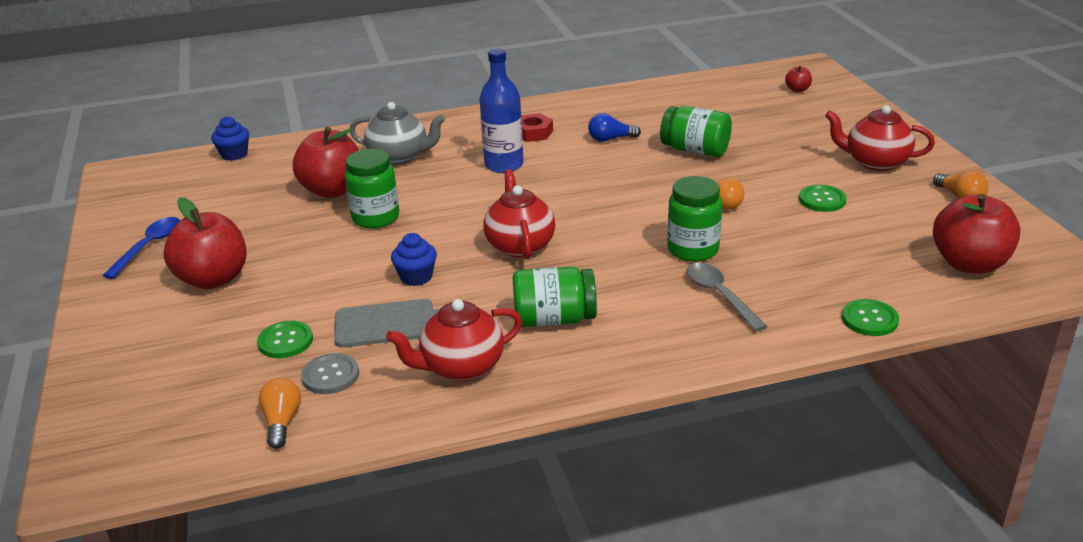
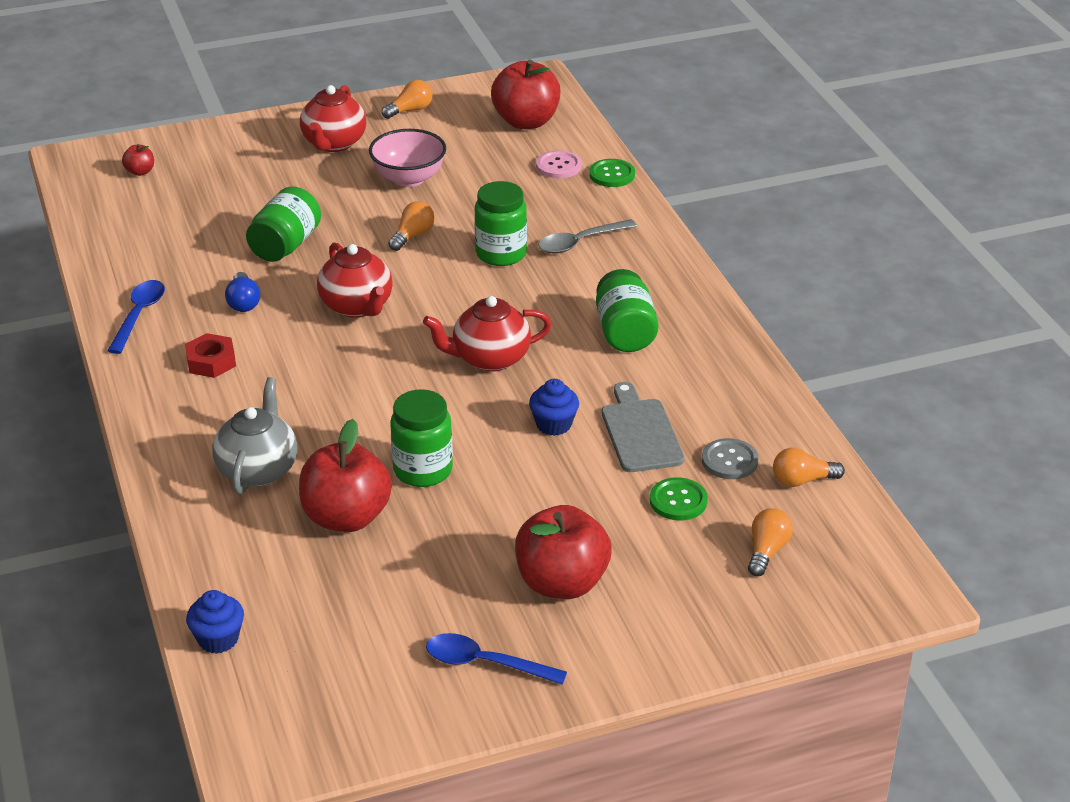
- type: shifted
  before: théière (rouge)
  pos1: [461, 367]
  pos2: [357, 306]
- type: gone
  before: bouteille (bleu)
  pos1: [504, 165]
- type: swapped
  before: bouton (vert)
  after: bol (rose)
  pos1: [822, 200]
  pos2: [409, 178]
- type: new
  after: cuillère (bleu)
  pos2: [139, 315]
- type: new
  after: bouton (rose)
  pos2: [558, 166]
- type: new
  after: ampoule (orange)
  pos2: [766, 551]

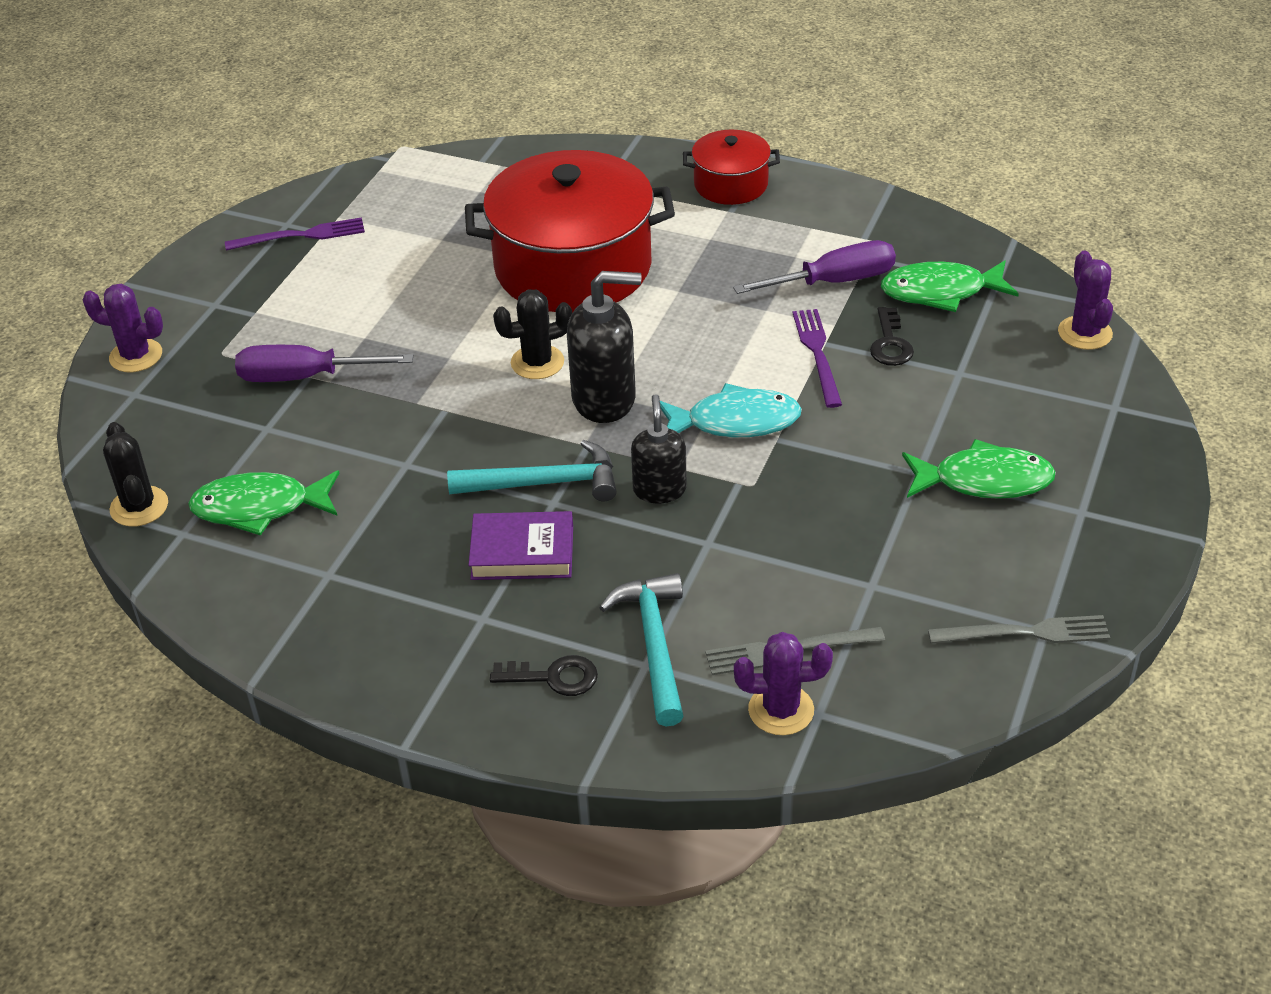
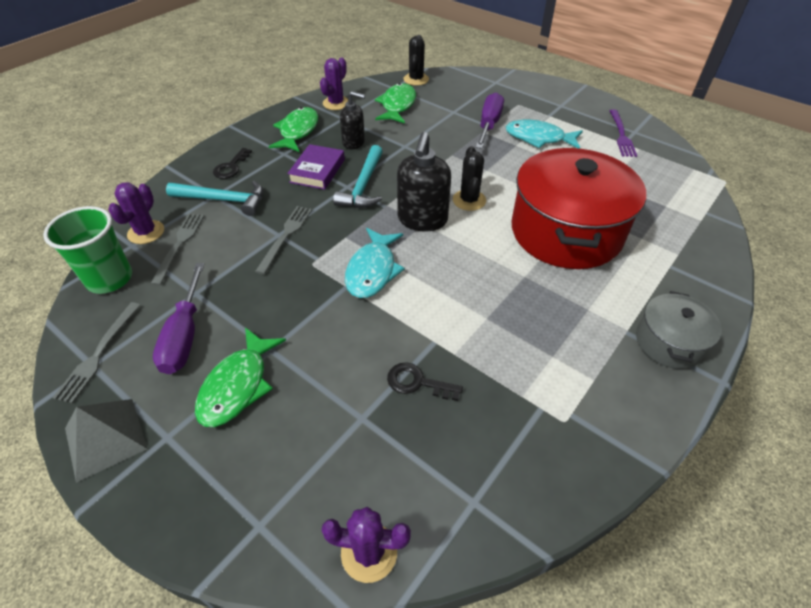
- type: shifted
  before: cactus (violet)
  pos1: [136, 356]
  pos2: [336, 103]
- type: rotated
  before: cactus (noir)
  pos1: [139, 507]
  pos2: [416, 79]
  turn: -75
- type: shifted
  before: distributeur de savon (noir)
  pos1: [659, 489]
  pos2: [354, 143]
- type: repainted
  before: marmite (rouge)
  after: marmite (gris)
  pos1: [731, 184]
  pos2: [669, 342]
- type: shifted
  before: tournevis (violet)
  pos1: [833, 282]
  pos2: [185, 335]
- type: gone
  before: fourchette (violet)
  pos1: [817, 354]
- type: shifted
  before: poisson (vert)
  pos1: [941, 292]
  pos2: [298, 131]
- type: new
  after: gobelet (vert)
  pos2: [109, 279]
- type: new
  after: pyramide (gris)
  pos2: [105, 438]
- type: new
  after: fourchette (gris)
  pos2: [285, 236]
- type: new
  after: poisson (turquoise)
  pos2: [538, 138]

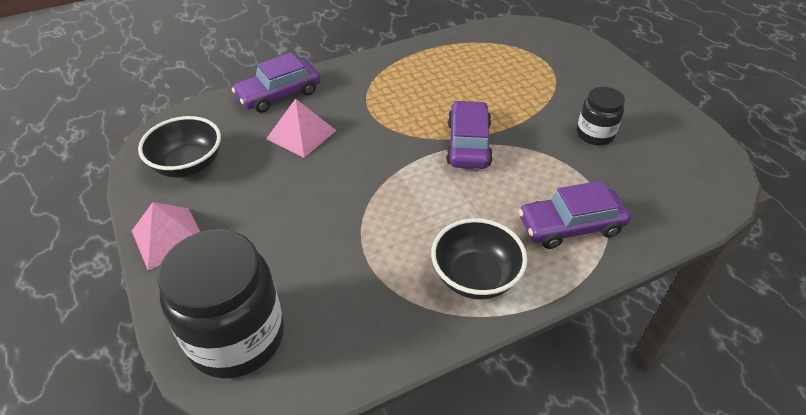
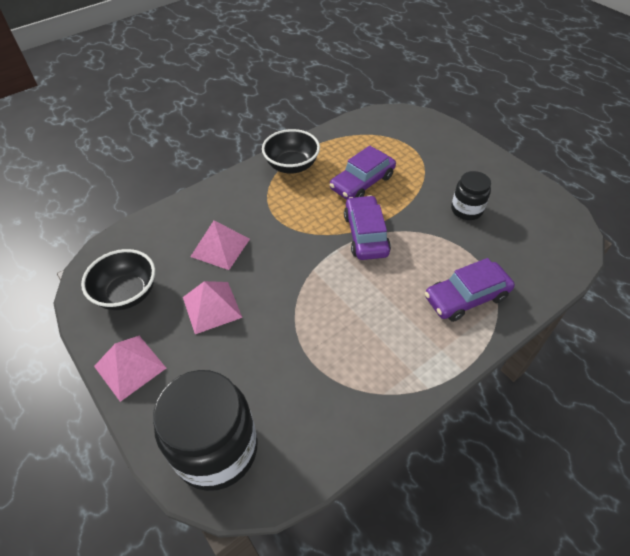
- type: shifted
  before: voiture (violet)
  pos1: [279, 94]
  pos2: [362, 182]
- type: shifted
  before: bol (noir)
  pos1: [475, 277]
  pos2: [292, 166]
- type: new
  after: pyramide (rose)
  pos2: [212, 307]

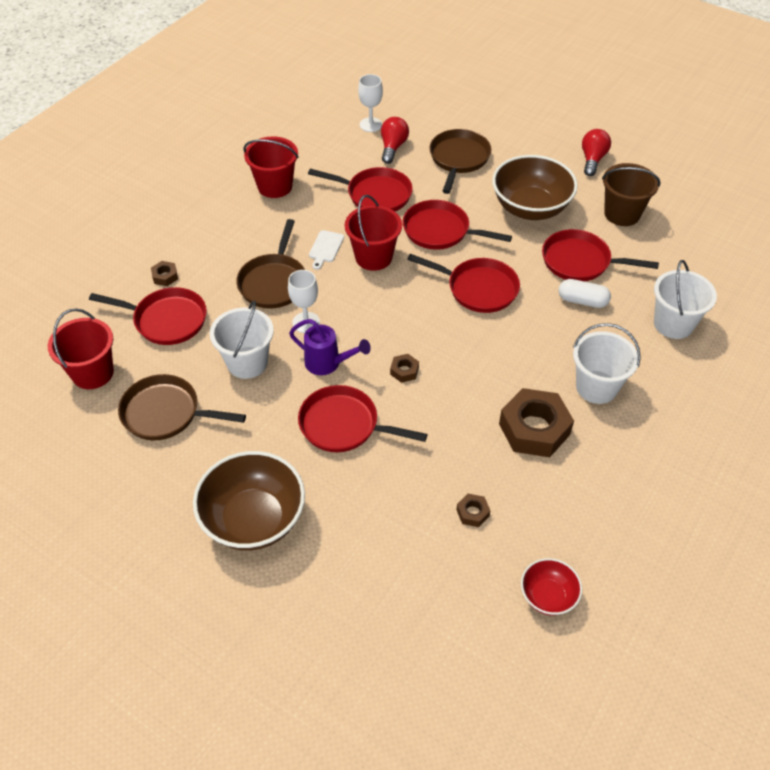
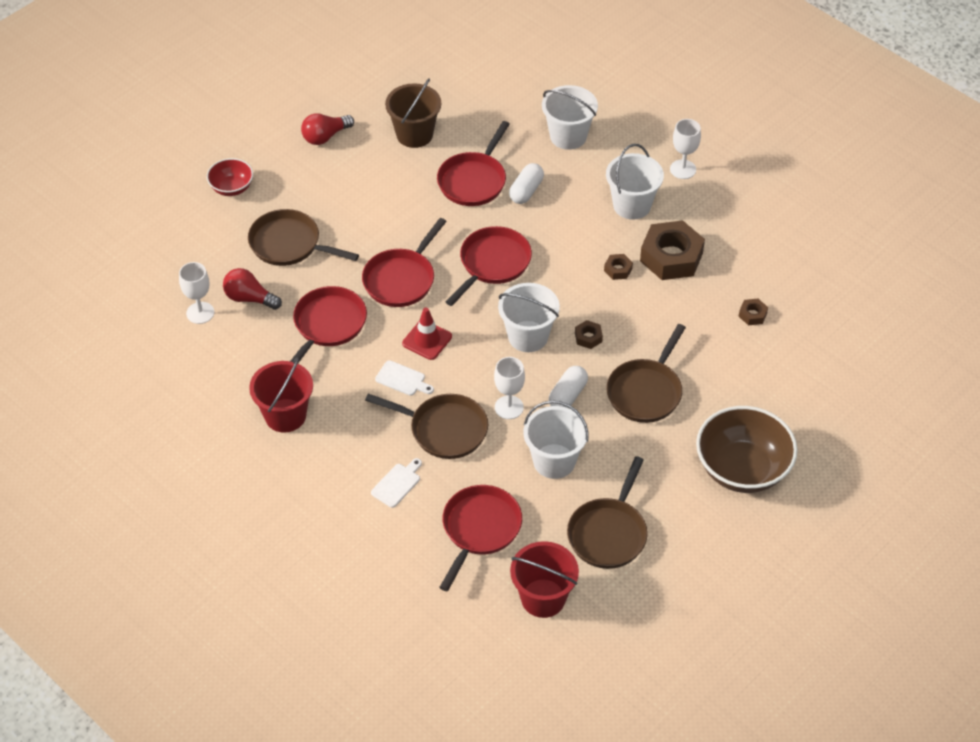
- type: shifted
  before: écrou (marron)
  pos1: [165, 276]
  pos2: [618, 269]
- type: swapped
  before: arrosoir (violet)
  after: gélule (blanc)
  pos1: [328, 363]
  pos2: [567, 395]
- type: repainted
  before: poêle (rouge)
  after: poêle (marron)
  pos1: [344, 425]
  pos2: [646, 391]
- type: swapped
  before: seau (rouge)
  after: cône de chantier (rouge)
  pos1: [373, 257]
  pos2: [427, 340]
- type: gone
  before: bol (marron)
  pos1: [530, 208]
- type: shifted
  before: bol (rouge)
  pos1: [548, 596]
  pos2: [232, 188]
- type: rotated
  before: ampoule (rouge)
  pos1: [592, 160]
  pos2: [325, 136]
  turn: -60
- type: new
  after: planche à découper (blanc)
  pos2: [397, 484]
- type: new
  after: seau (blanc)
  pos2: [528, 336]
- type: new
  after: verre à pied (blanc)
  pos2: [683, 169]

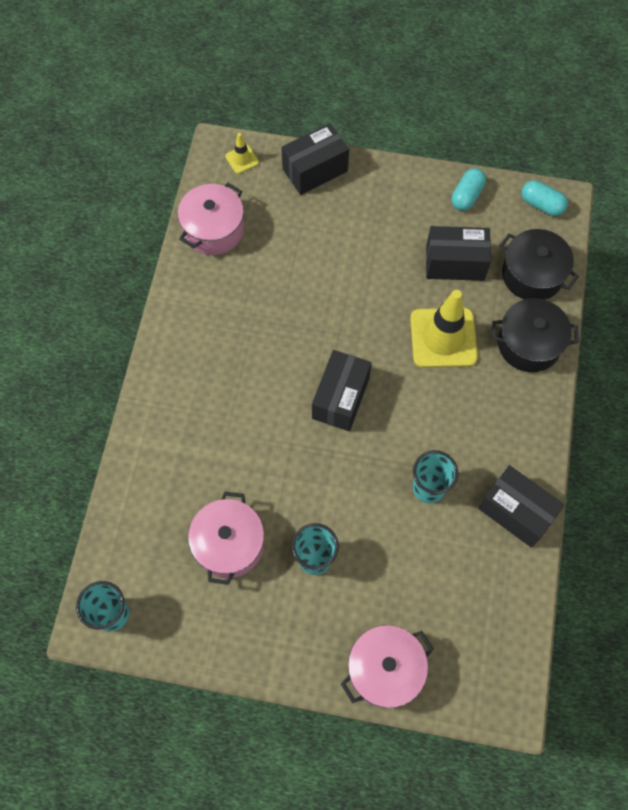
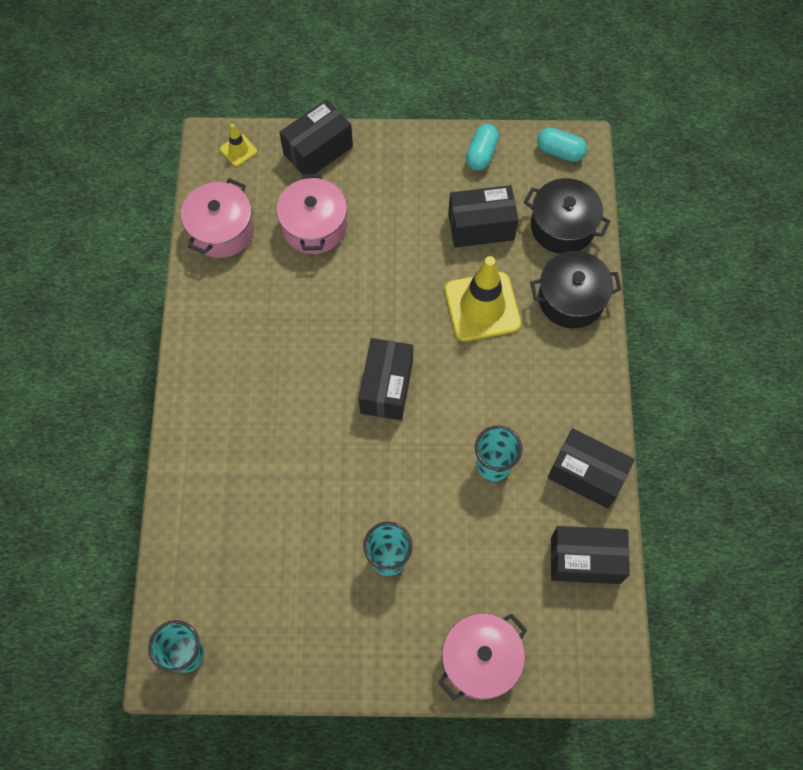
- type: shifted
  before: marmite (rose)
  pos1: [229, 544]
  pos2: [314, 226]
- type: new
  after: boîte (noir)
  pos2: [585, 560]

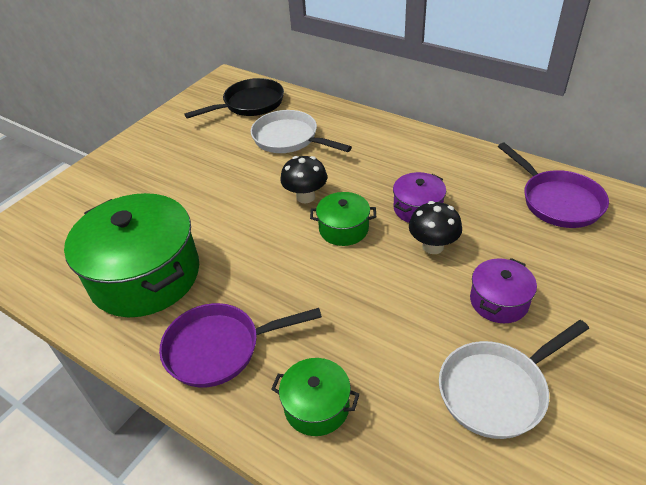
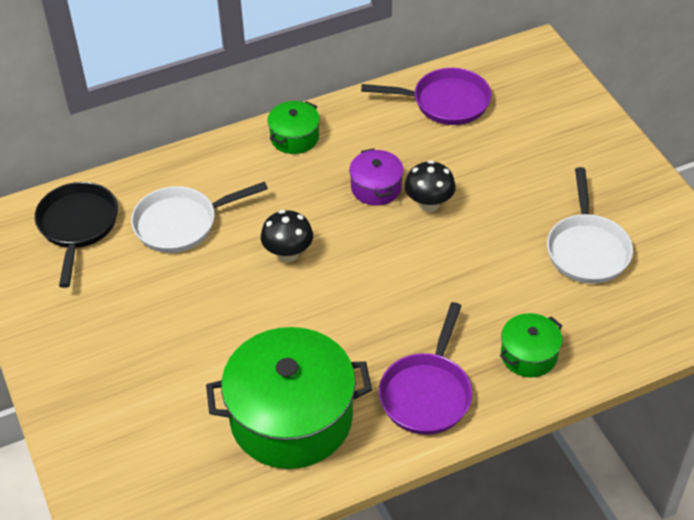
- type: shifted
  before: marmite (vert)
  pos1: [343, 229]
  pos2: [294, 137]
- type: gone
  before: marmite (violet)
  pos1: [499, 301]

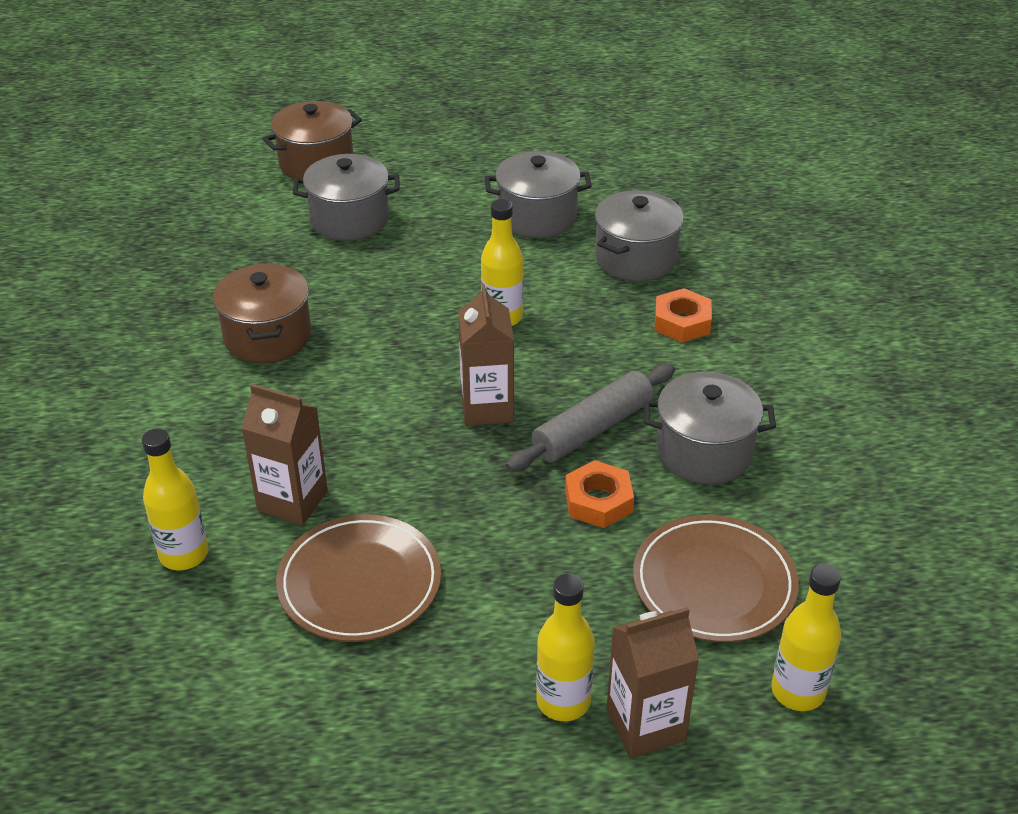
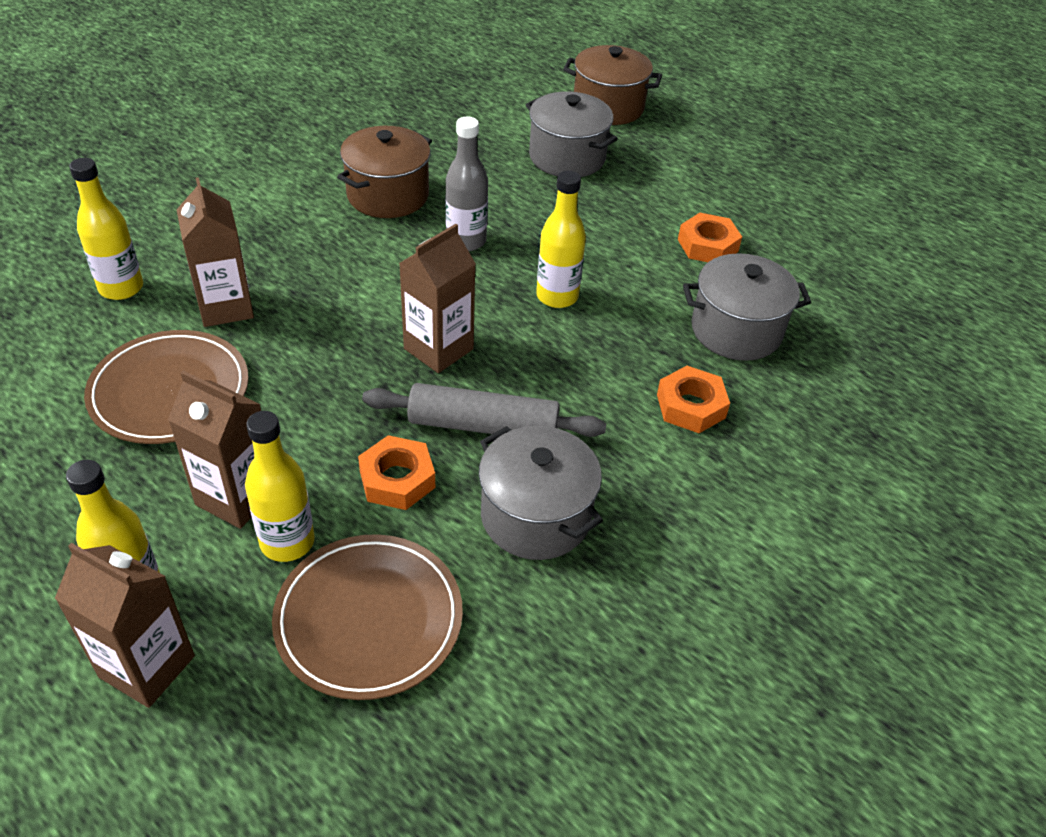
- type: swapped
  before: marmite (gris)
  after: écrou (orange)
  pos1: [537, 217]
  pos2: [707, 245]
- type: shifted
  before: bouteille (jaune)
  pos1: [798, 691]
  pos2: [287, 542]
- type: new
  after: brique de lait (marron)
  pos2: [236, 497]
- type: new
  after: bouteille (gris)
  pos2: [466, 241]

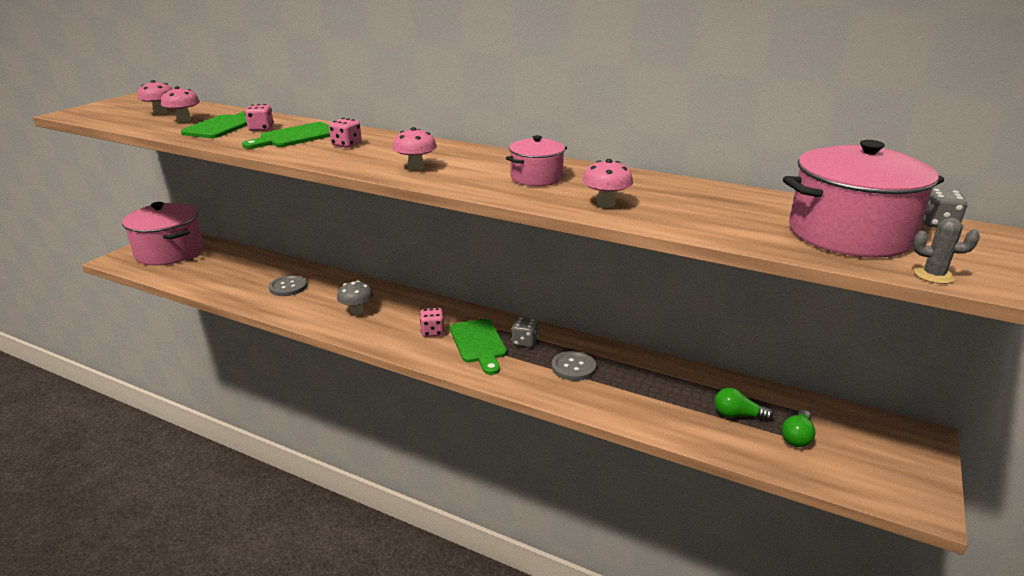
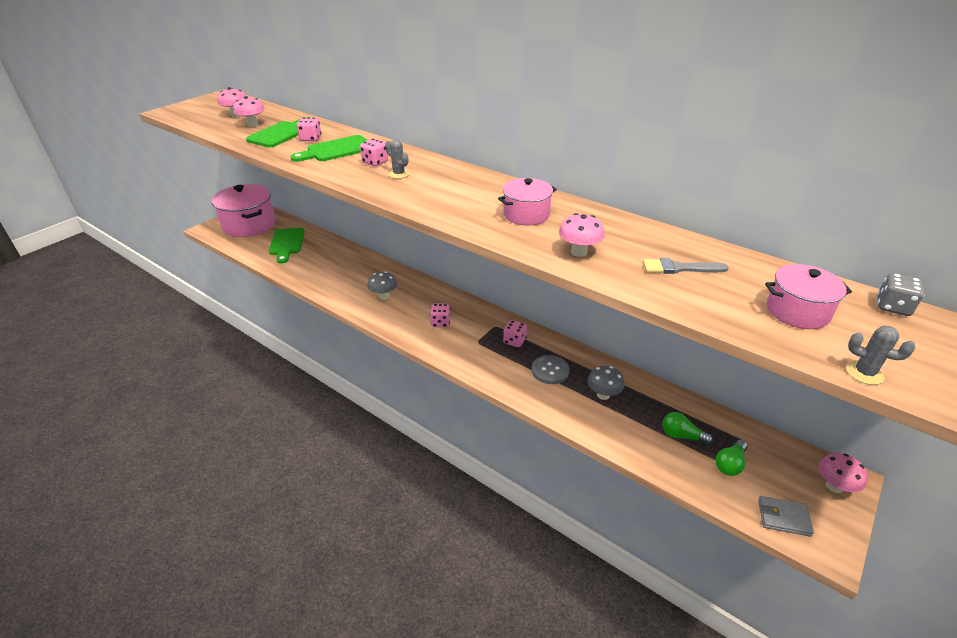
- type: gone
  before: bouton (gris)
  pos1: [288, 287]
- type: shifted
  before: champignon (rose)
  pos1: [416, 167]
  pos2: [834, 486]
- type: shifted
  before: planche à découper (vert)
  pos1: [479, 343]
  pos2: [287, 243]
- type: repainted
  before: dé (gris)
  after: dé (rose)
  pos1: [524, 342]
  pos2: [514, 341]
- type: scaled
  before: marmite (rose)
  pos1: [849, 234]
  pos2: [797, 311]
  scale: 0.54
- type: new
  after: cactus (gris)
  pos2: [398, 174]
- type: new
  after: champignon (gris)
  pos2: [603, 394]
- type: new
  after: pinceau (gris)
  pos2: [679, 268]
- type: new
  after: portefeuille (gris)
  pos2: [783, 517]

